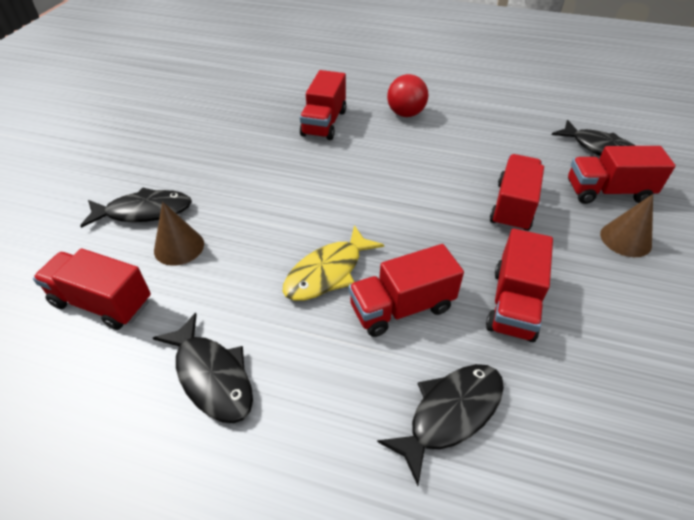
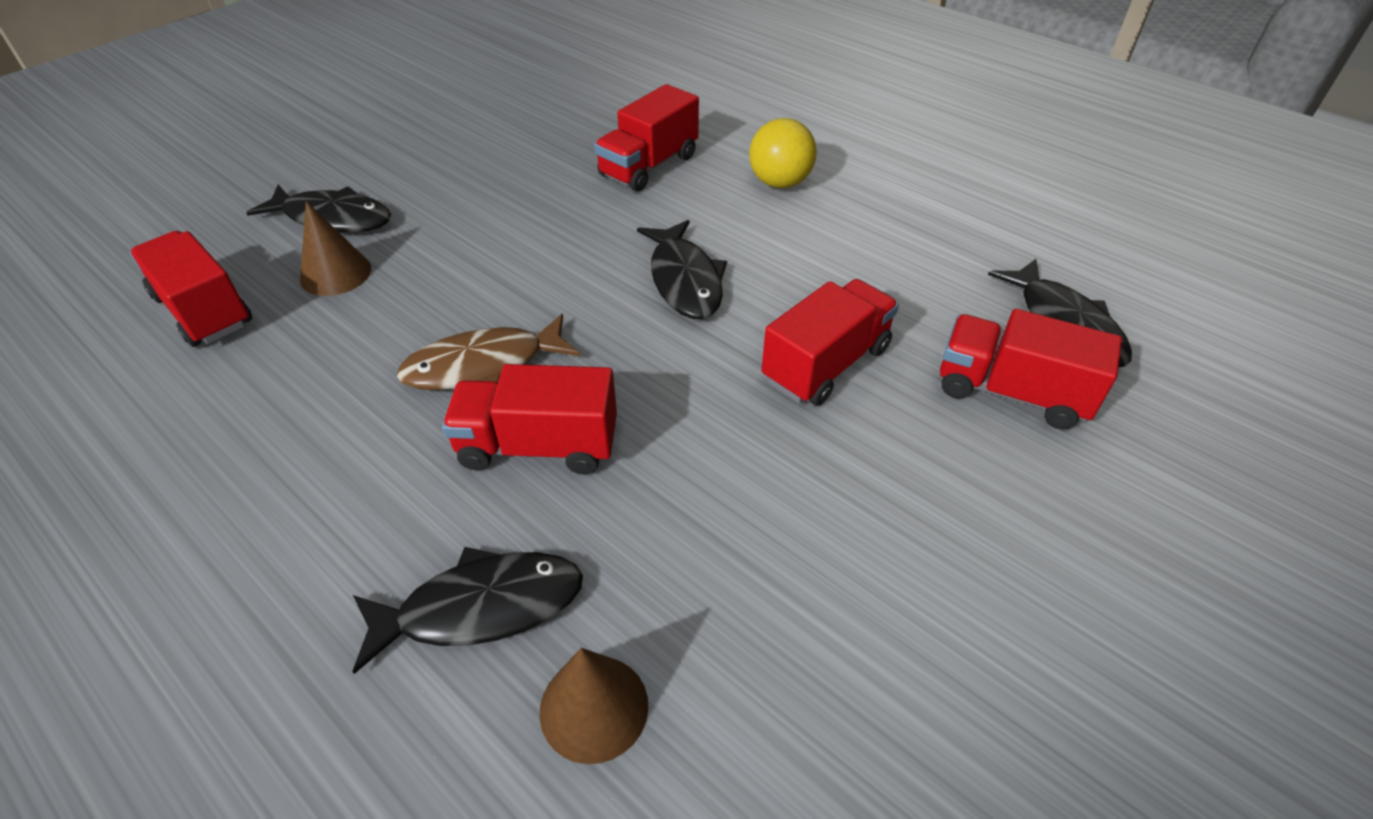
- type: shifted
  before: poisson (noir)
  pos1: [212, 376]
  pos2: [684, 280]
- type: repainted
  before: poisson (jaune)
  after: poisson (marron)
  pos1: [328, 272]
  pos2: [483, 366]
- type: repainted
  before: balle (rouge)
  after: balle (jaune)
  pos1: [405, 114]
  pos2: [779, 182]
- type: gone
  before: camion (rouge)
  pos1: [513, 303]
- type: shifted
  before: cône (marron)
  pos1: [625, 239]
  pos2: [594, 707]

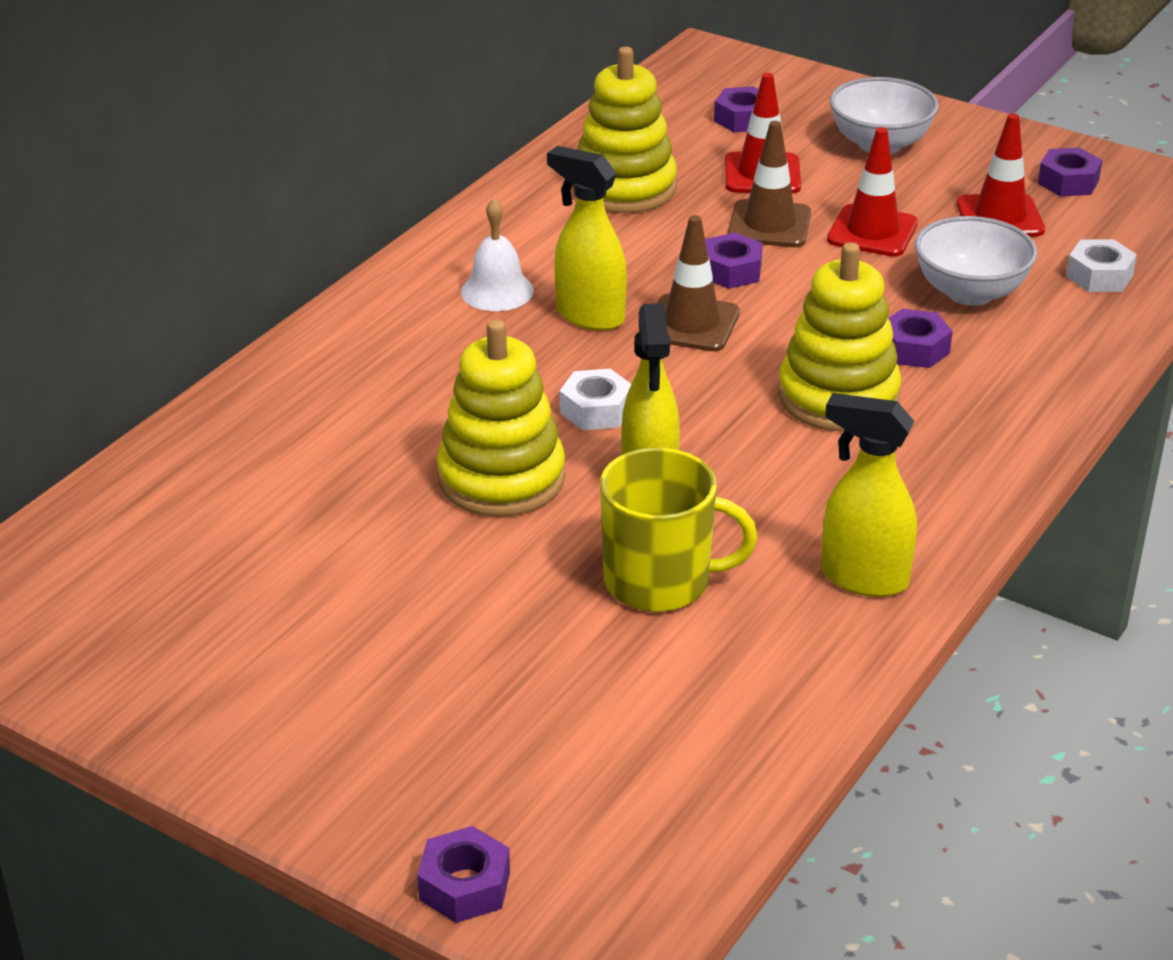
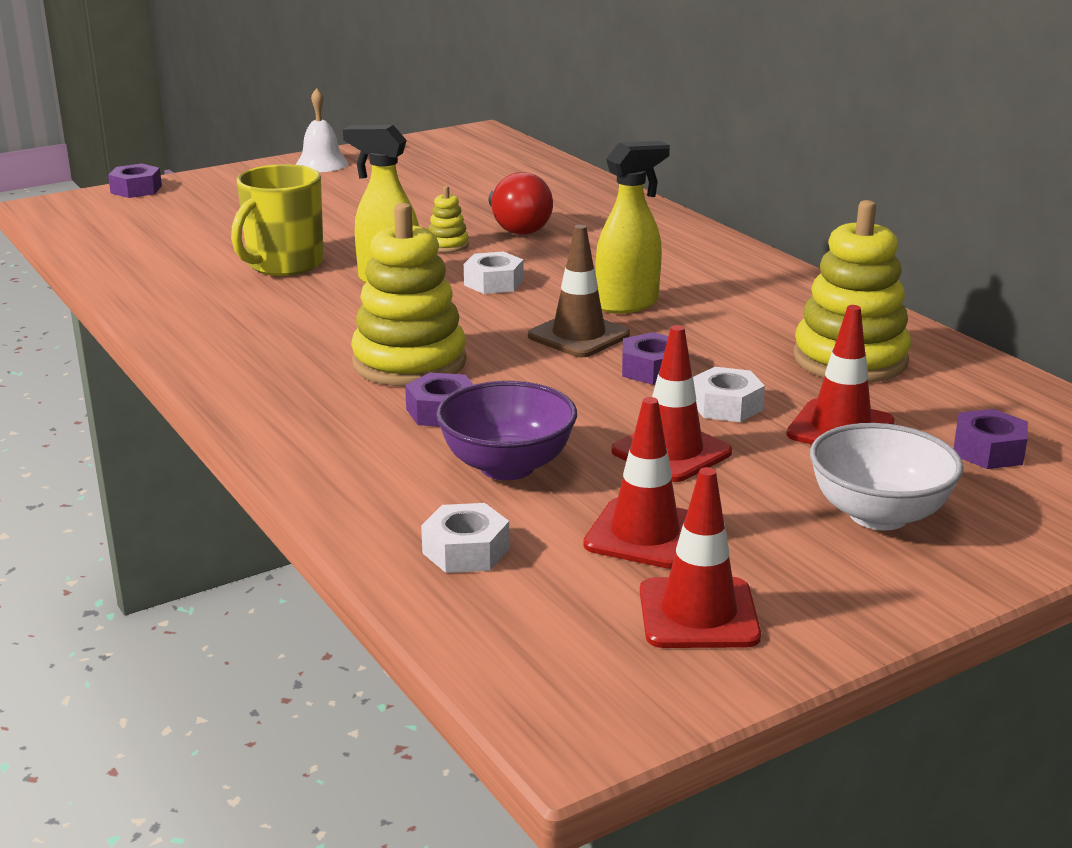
- type: scaled
  before: jouet à empiler (jaune)
  pos1: [501, 478]
  pos2: [447, 245]
  scale: 0.45
- type: shifted
  before: cloche (blanc)
  pos1: [497, 291]
  pos2: [321, 164]
- type: swapped
  before: cône de chantier (marron)
  after: écrou (blanc)
  pos1: [769, 225]
  pos2: [726, 406]
- type: gone
  before: vaporisateur (jaune)
  pos1: [863, 578]
- type: repainted
  before: bol (blanc)
  after: bol (violet)
  pos1: [970, 292]
  pos2: [507, 466]
- type: swapped
  before: écrou (violet)
  after: cône de chantier (rouge)
  pos1: [1068, 182]
  pos2: [698, 614]
- type: new
  after: ampoule (rouge)
  pos2: [517, 227]

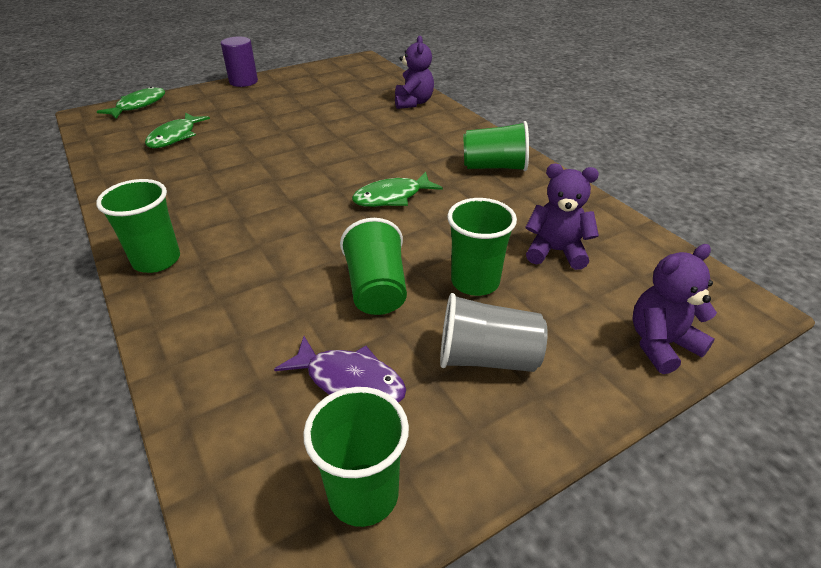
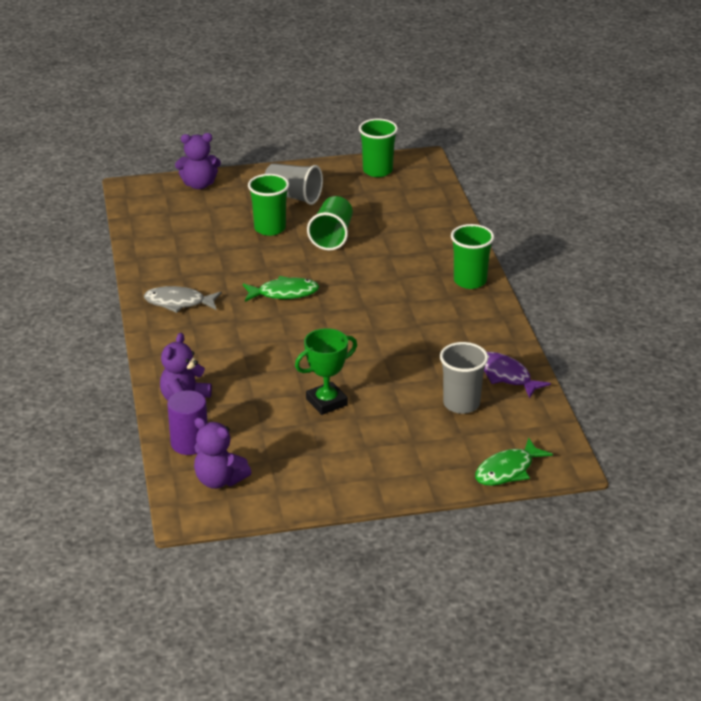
- type: swapped
  before: poisson (vert)
  after: gobelet (gris)
  pos1: [175, 137]
  pos2: [461, 404]
- type: shifted
  before: cylindre (violet)
  pos1: [243, 82]
  pos2: [189, 443]
- type: shifted
  before: poisson (violet)
  pos1: [349, 381]
  pos2: [506, 376]
- type: swapped
  before: gobelet (vert)
  after: poisson (gris)
  pos1: [494, 167]
  pos2: [179, 303]
- type: shifted
  before: ours en peluche (violet)
  pos1: [555, 251]
  pos2: [219, 480]
- type: new
  after: trophée (vert)
  pos2: [326, 402]

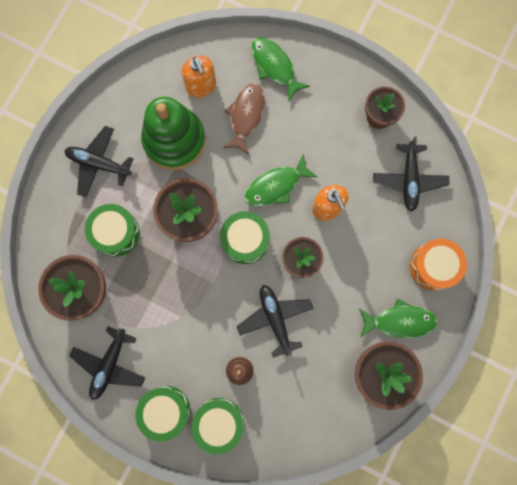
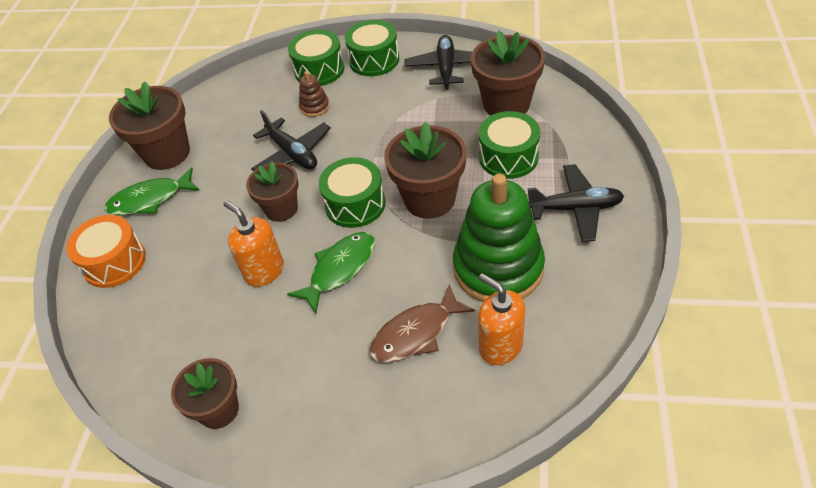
- type: rotated
  before: poisson (marron)
  pos1: [246, 116]
  pos2: [416, 333]
  turn: 60
- type: gone
  before: poisson (vert)
  pos1: [274, 67]
- type: gone
  before: avion (noir)
  pos1: [409, 179]

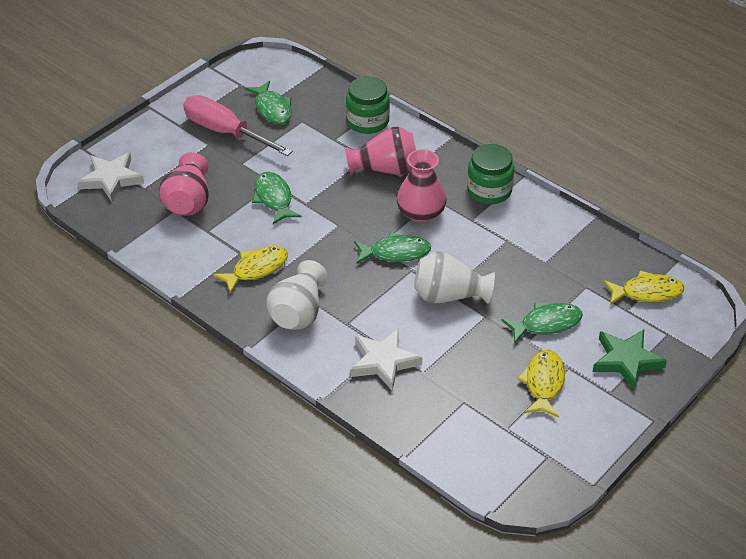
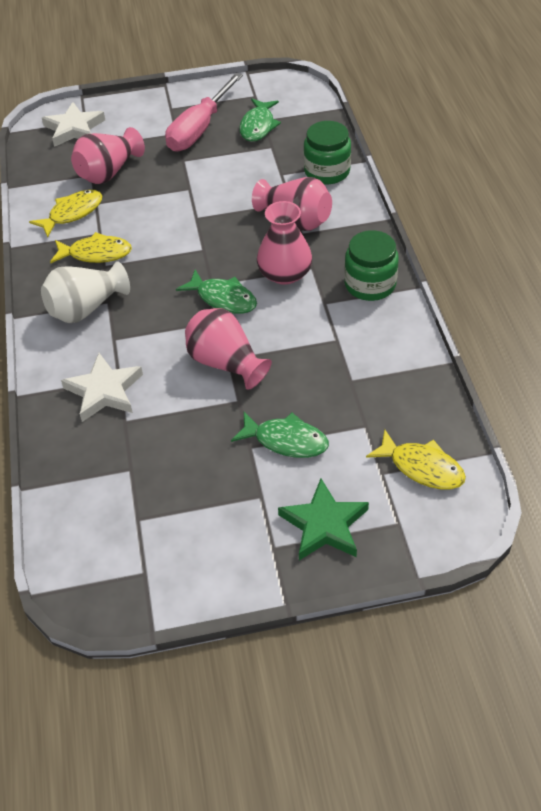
- type: rotated
  before: tournevis (rose)
  pos1: [225, 132]
  pos2: [199, 129]
  turn: -135
- type: gone
  before: poisson (vert)
  pos1: [274, 198]
- type: repainted
  before: vase (blanc)
  after: vase (rose)
  pos1: [449, 296]
  pos2: [226, 363]
- type: shifted
  before: poisson (jaune)
  pos1: [543, 383]
  pos2: [72, 213]

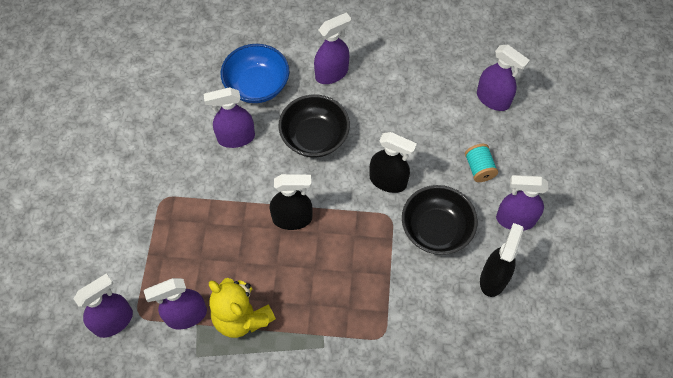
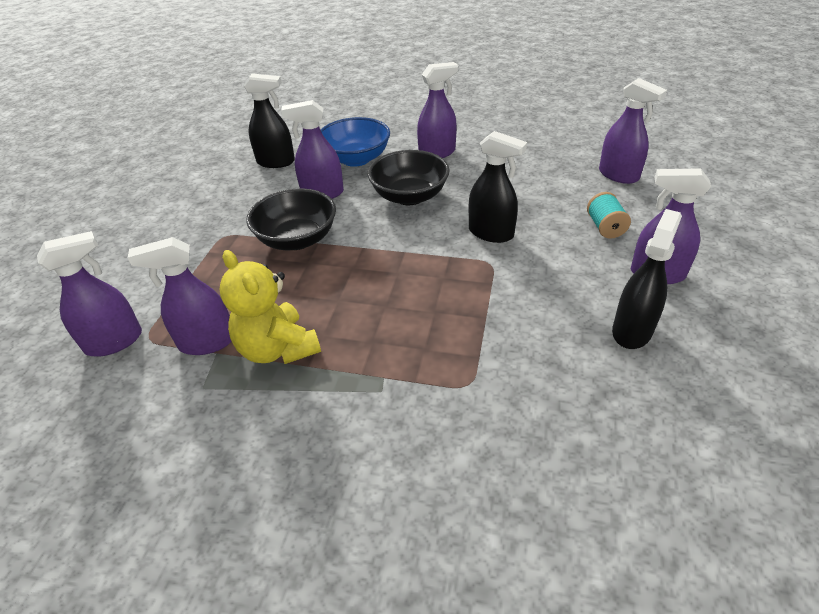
- type: shifted
  before: vaporisateur (noir)
  pos1: [292, 219]
  pos2: [276, 162]
- type: shifted
  before: bol (noir)
  pos1: [436, 230]
  pos2: [297, 239]

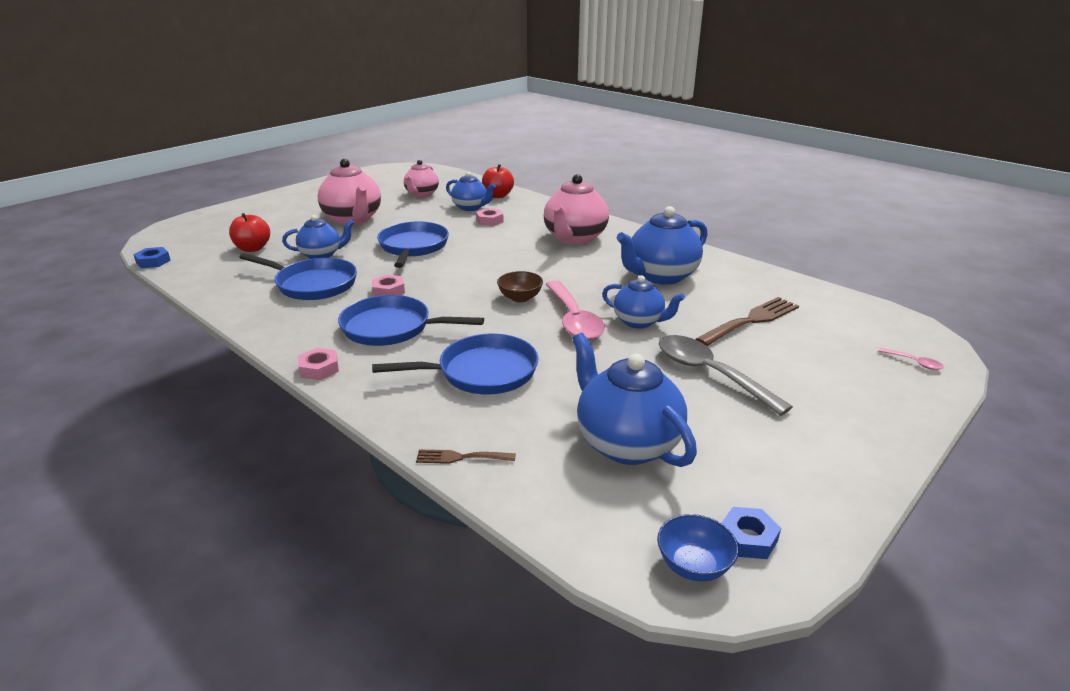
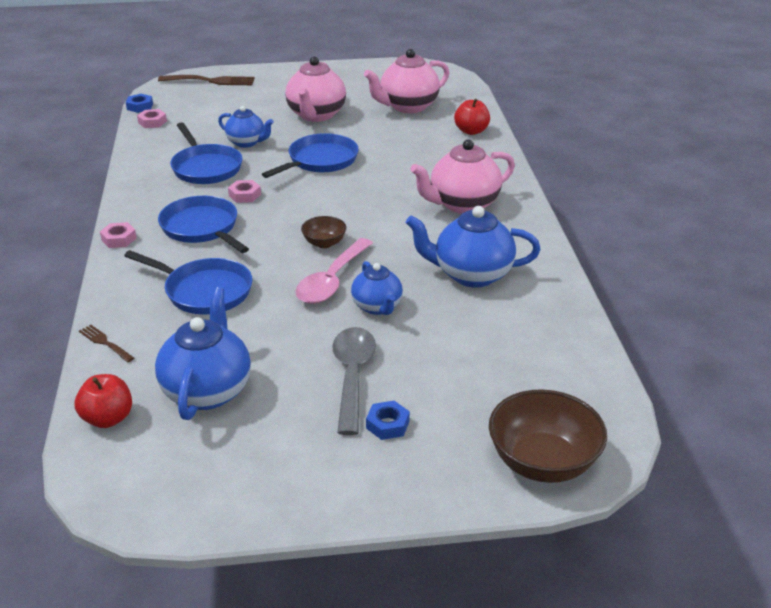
- type: shifted
  before: pomme (rouge)
  pos1: [253, 248]
  pos2: [108, 418]
- type: scaled
  before: théière (rose)
  pos1: [421, 194]
  pos2: [408, 106]
  scale: 1.61
- type: gone
  before: théière (bleu)
  pos1: [470, 207]
- type: shifted
  before: écrou (rose)
  pos1: [489, 221]
  pos2: [152, 122]
- type: gone
  before: bol (bleu)
  pos1: [693, 565]
- type: shifted
  before: fourchette (marron)
  pos1: [751, 320]
  pos2: [211, 81]
- type: shifted
  before: écrou (bleu)
  pos1: [748, 538]
  pos2: [387, 424]
- type: swapped
  before: cuillère (rose)
  after: bol (marron)
  pos1: [914, 362]
  pos2: [543, 462]

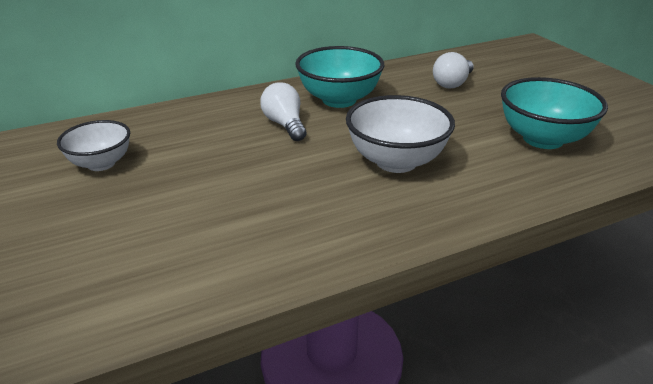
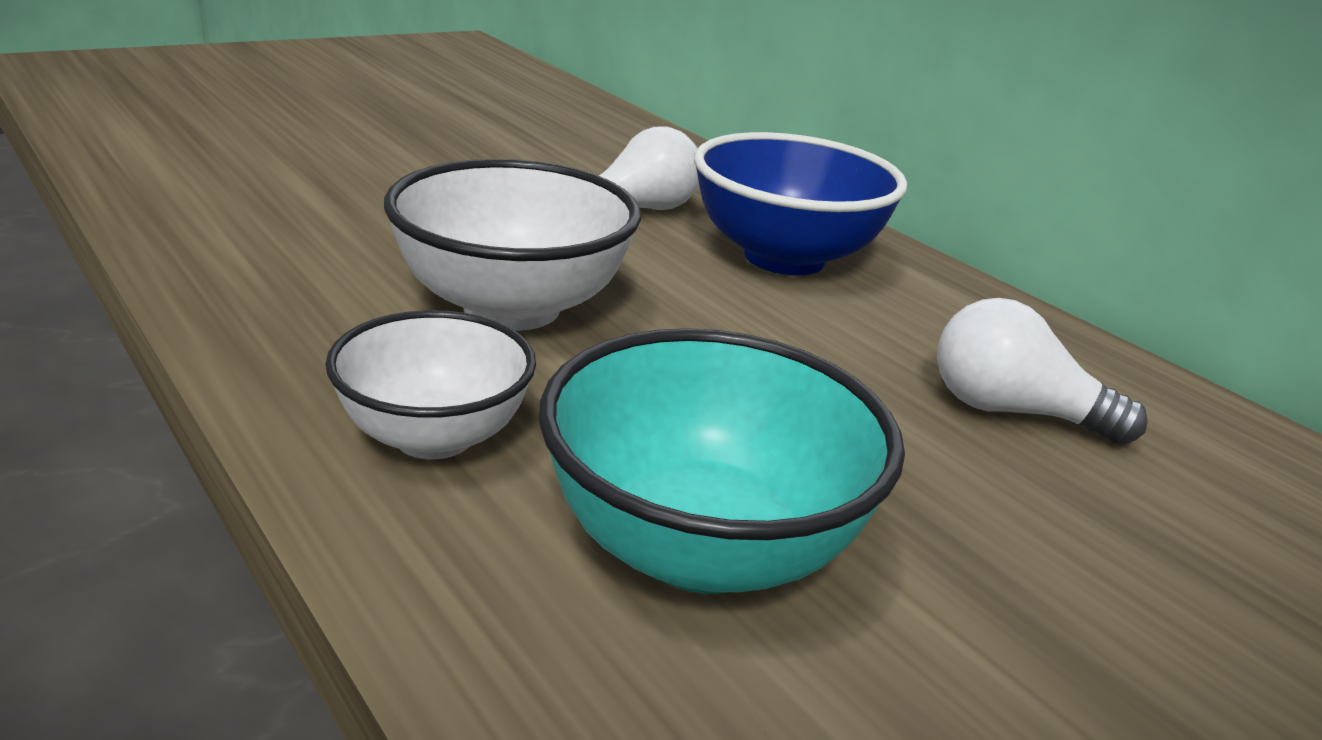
- type: shifted
  before: bol (blanc)
  pos1: [101, 163]
  pos2: [434, 436]
- type: repainted
  before: bol (turquoise)
  after: bol (bleu)
  pos1: [339, 100]
  pos2: [784, 258]

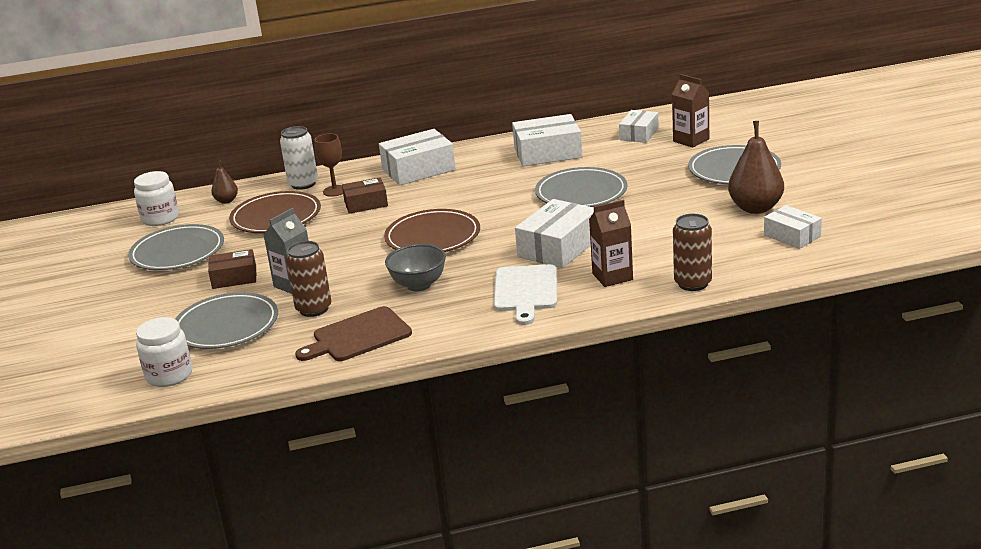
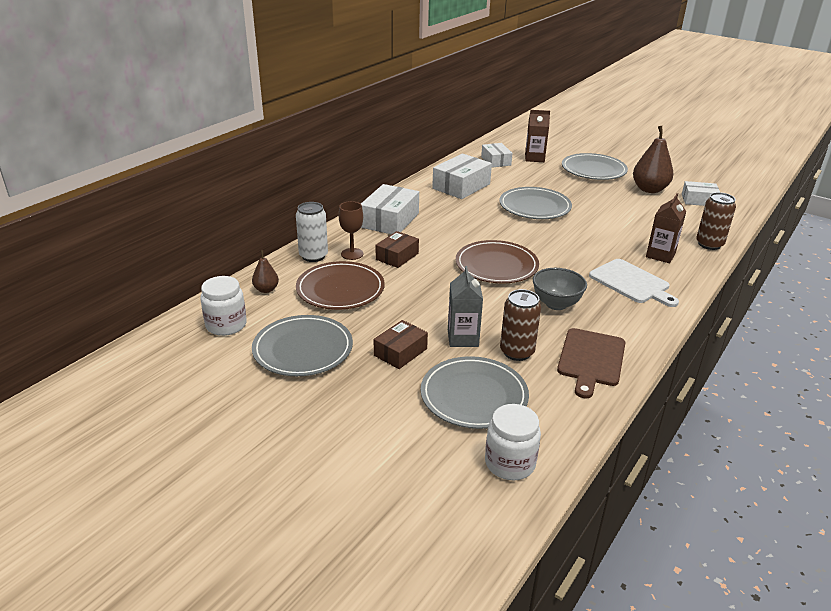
- type: gone
  before: boîte (blanc)
  pos1: [559, 247]

